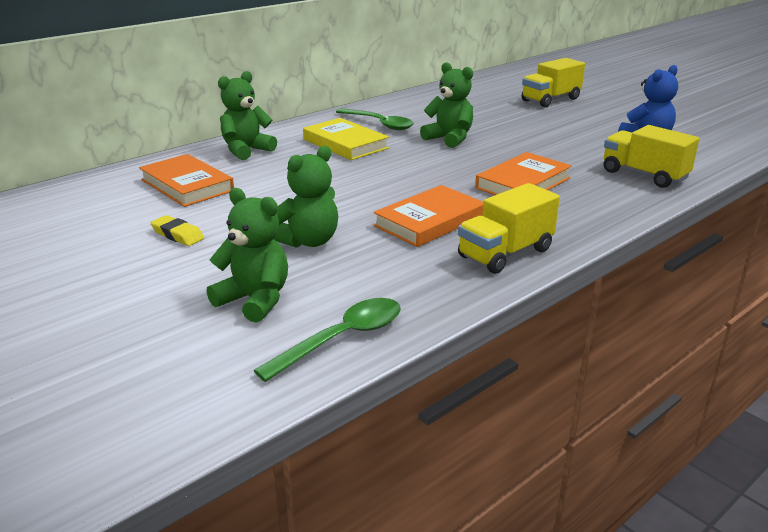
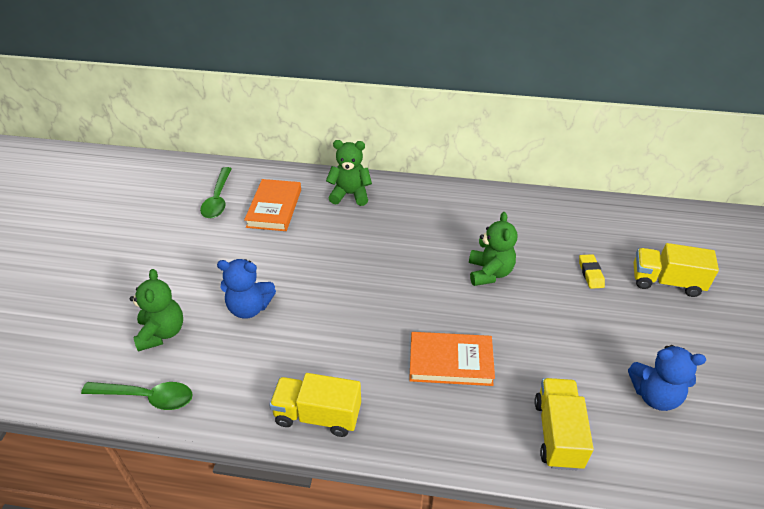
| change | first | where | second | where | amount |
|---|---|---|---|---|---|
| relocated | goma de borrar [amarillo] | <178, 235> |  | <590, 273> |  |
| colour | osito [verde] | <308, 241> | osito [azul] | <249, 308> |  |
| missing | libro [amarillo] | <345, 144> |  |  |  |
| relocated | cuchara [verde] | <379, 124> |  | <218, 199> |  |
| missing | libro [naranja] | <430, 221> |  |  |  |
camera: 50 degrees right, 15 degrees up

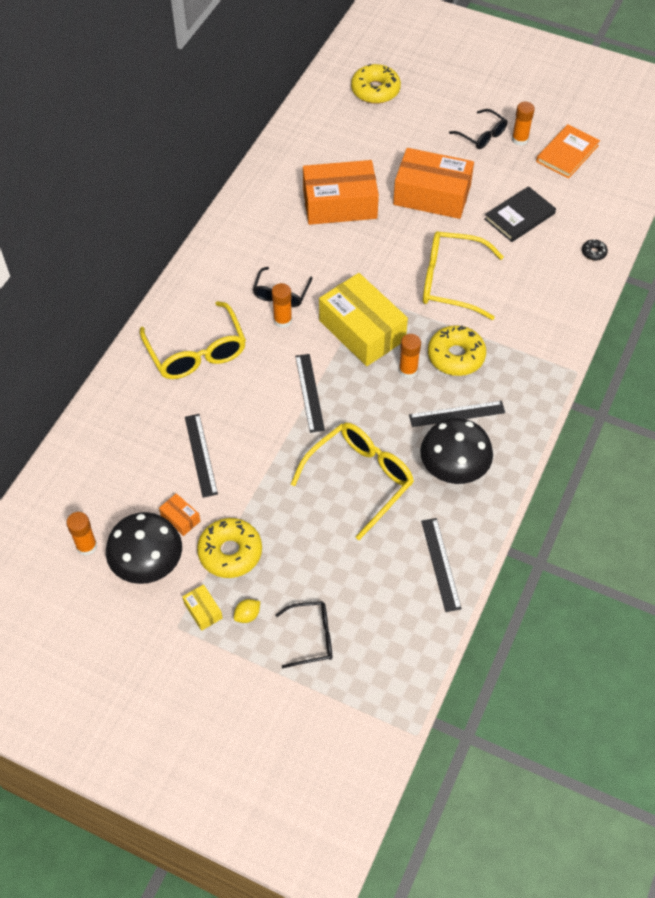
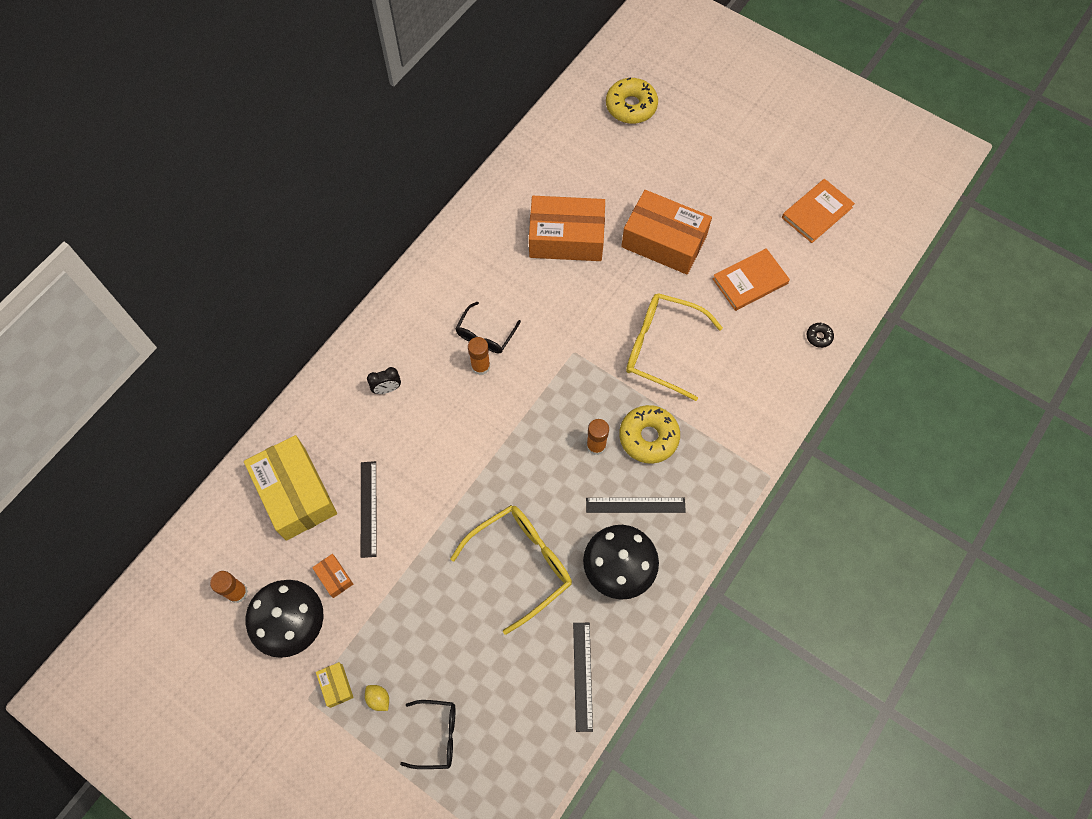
| change | first | where | second | where | amount |
|---|---|---|---|---|---|
| exchanged | gafas [amarillo] | <196, 352> | despertador [negro] | <387, 389> |  |
| missing | rosquilla [amarillo] | <230, 552> |  |  |  |
| spun | limón [amarillo] | <247, 615> |  | <378, 699> | 75 degrees clockwise |
| missing | regla [negro] | <309, 392> |  |  |  |
| relocated | caja [amarillo] | <362, 330> |  | <295, 493> |  |
| missing | gafas [negro] | <482, 135> |  |  |  |
| colour | libro [negro] | <519, 216> | libro [naranja] | <750, 281> |  |
| missing | barra de pegamento [naranja] | <520, 139> |  |  |  |
camera: 10 degrees right, 10 degrees up

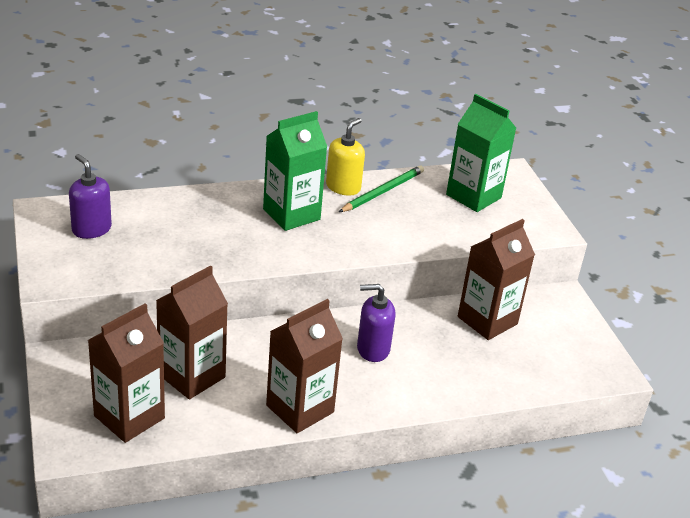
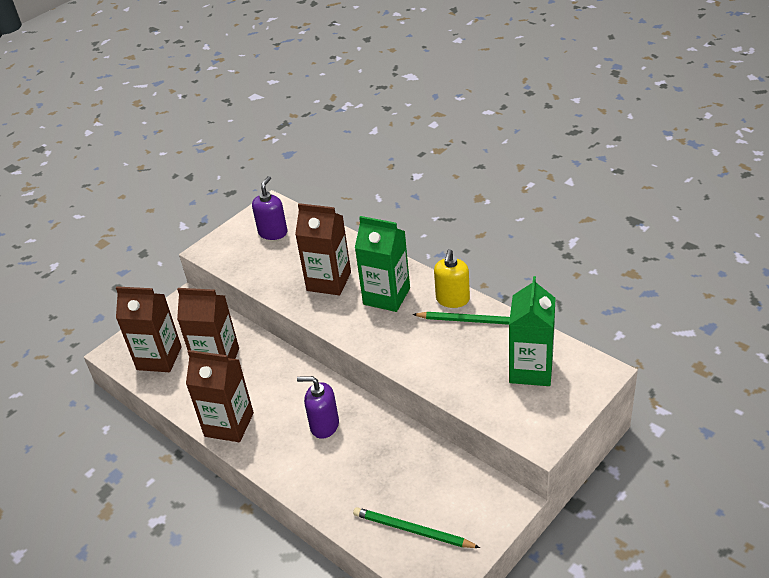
| change | first | where | second | where | amount |
|---|---|---|---|---|---|
| spun | dispensador de jabón [amarillo] | <343, 187> |  | <452, 299> | 105 degrees clockwise |
| spun | dispensador de jabón [morado] | <372, 349> |  | <324, 425> | 45 degrees counterclockwise |
| relocated | cartón de leche [marrón] | <487, 320> |  | <329, 281> |  |
| appeared |  |  | lápiz [verde] | <413, 530> |  |
camera: 65 degrees right, 5 degrees up

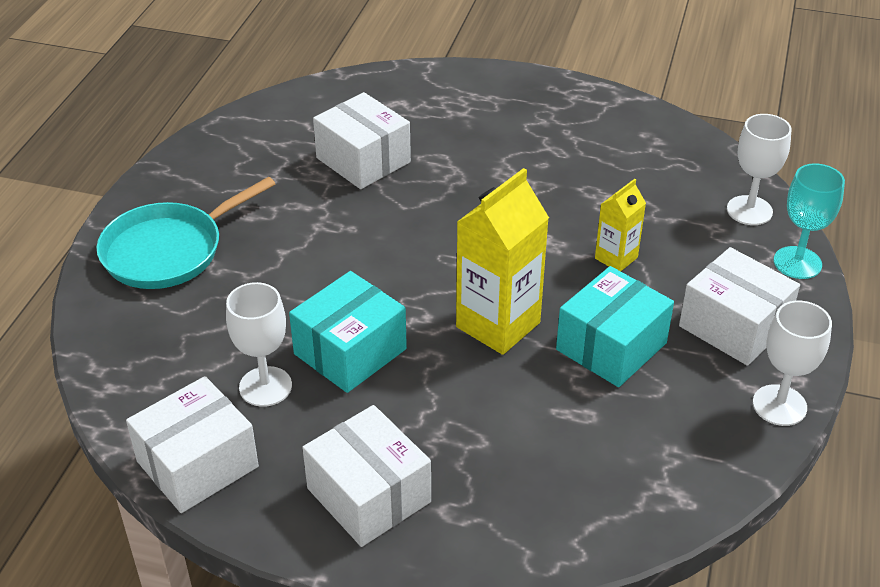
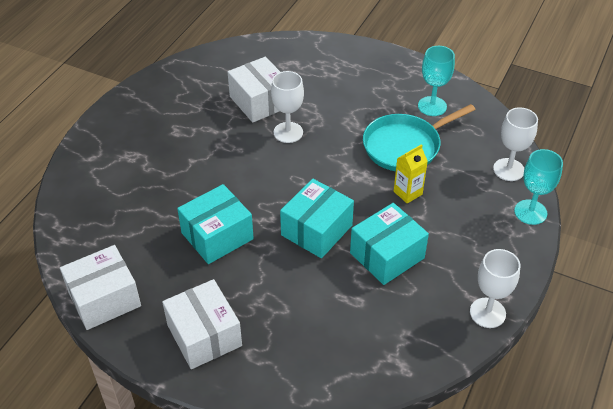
| change | first | where | second | where | amount |
|---|---|---|---|---|---|
| relocated | sartén [turquesa] | <168, 251> |  | <405, 146> |  |
| relocated | copa [blanco] | <265, 386> |  | <288, 132> |  |
| exchanged | cartón de leche [amarillo] | <498, 325> | caja [turquesa] | <316, 230> |  |
| missing | caja [blanco] | <733, 326> |  |  |  |
| appeared |  |  | copa [turquesa] | <432, 106> |  |
camera: 10 degrees right, 5 degrees up

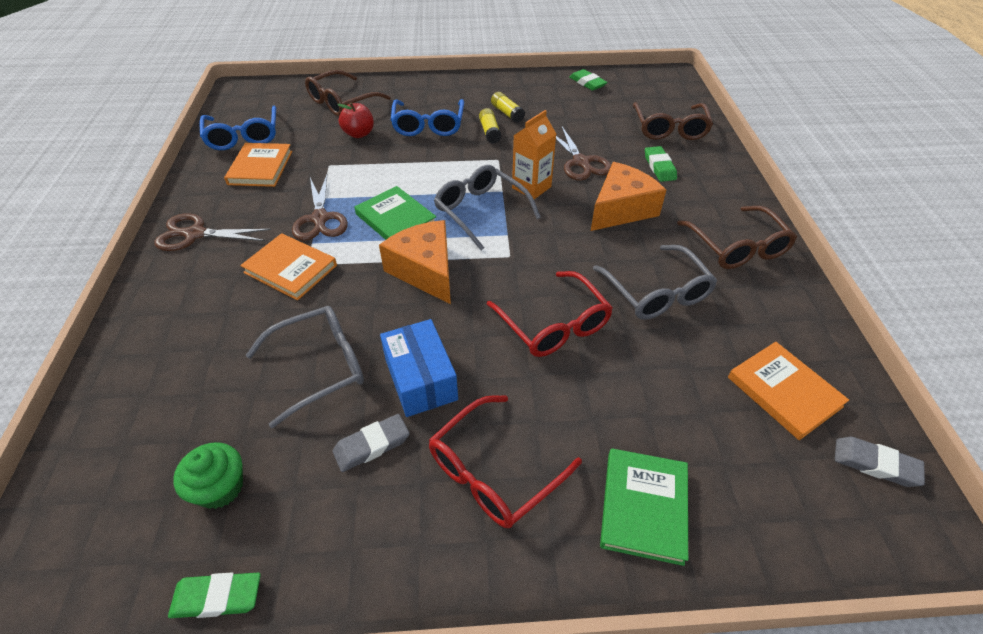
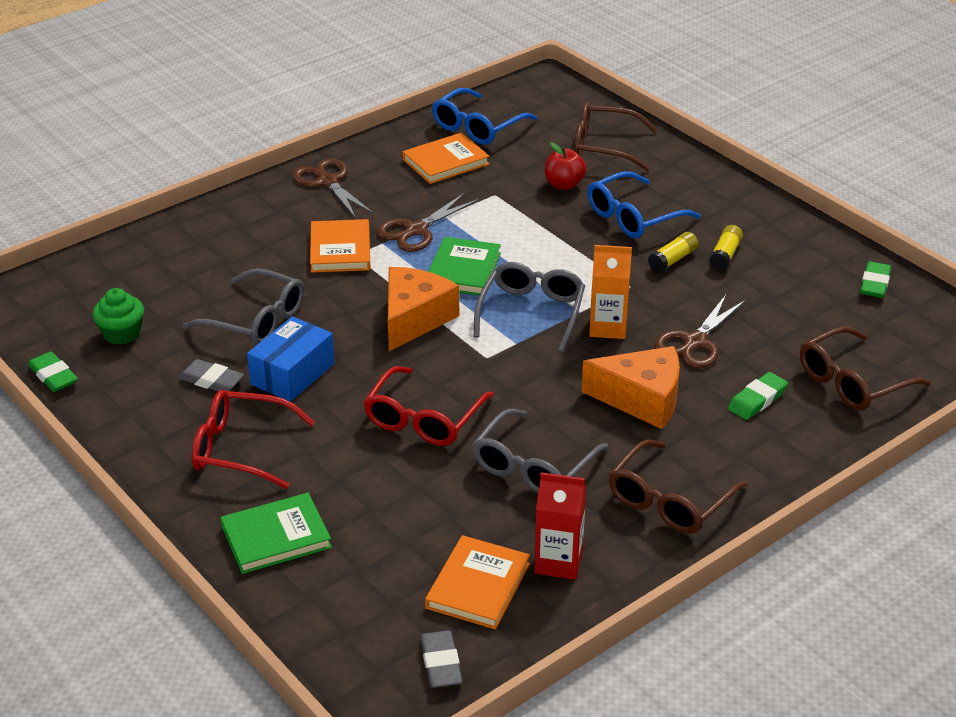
| change | first | where | second | where | amount |
|---|---|---|---|---|---|
| appeared |  |  | cartón de leche [rojo] | <558, 562> |  |
camera: 55 degrees right, 10 degrees down

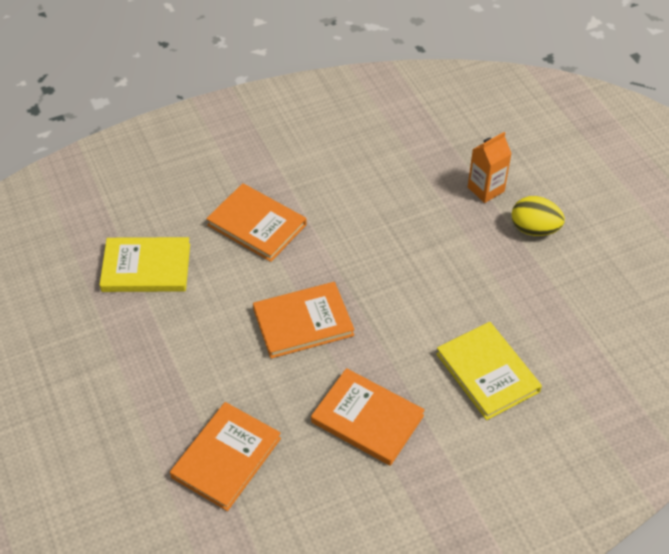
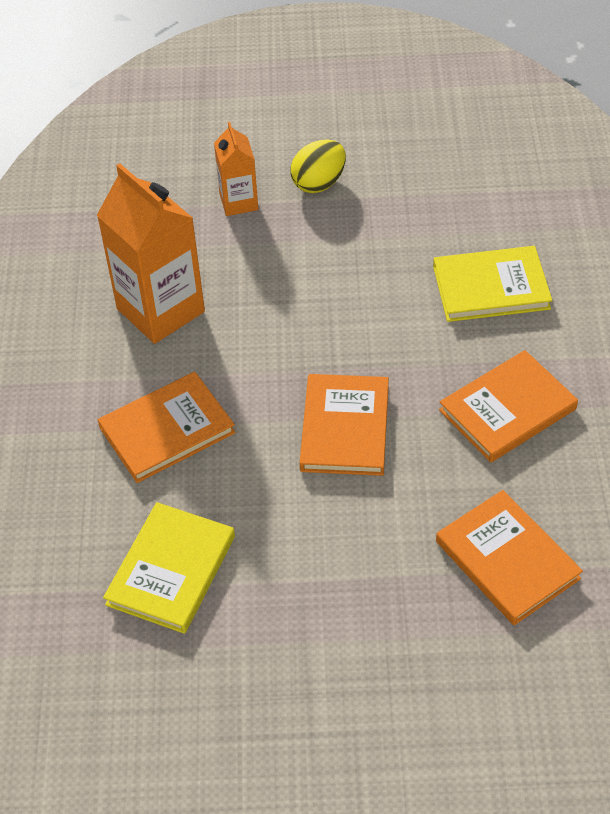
| change | first | where | second | where | amount |
|---|---|---|---|---|---|
| appeared |  |  | cartón de leche [naranja] | <160, 310> |  |
camera: 65 degrees left, 0 degrees up

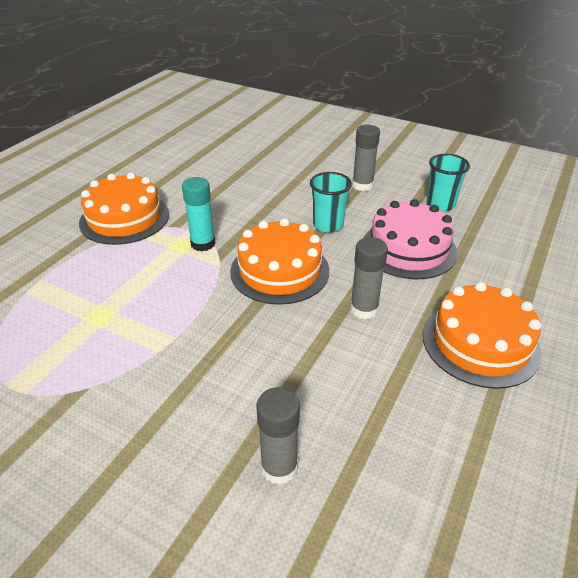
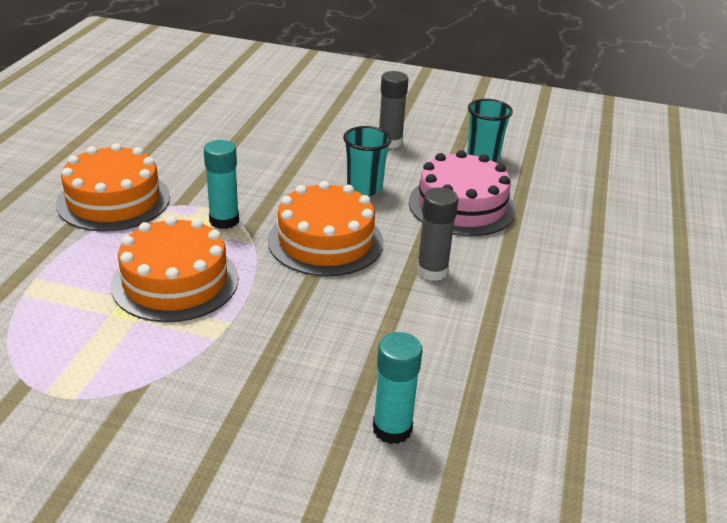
| change | first | where | second | where | amount |
|---|---|---|---|---|---|
| colour | barra de pegamento [gris] | <279, 467> | barra de pegamento [turquesa] | <392, 429> |  |
| relocated | tarta [naranja] | <480, 343> |  | <175, 281> |  |
camera: 15 degrees left, 5 degrees down

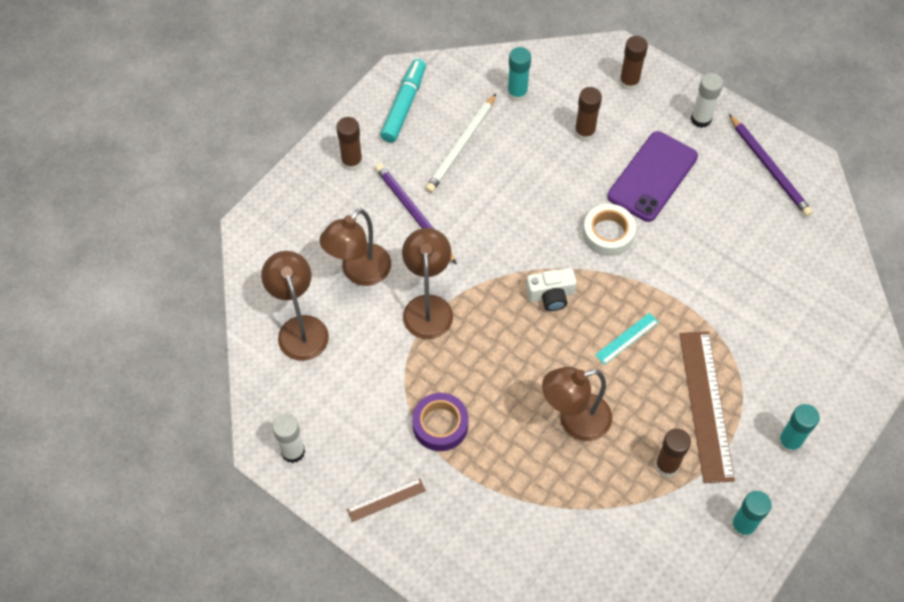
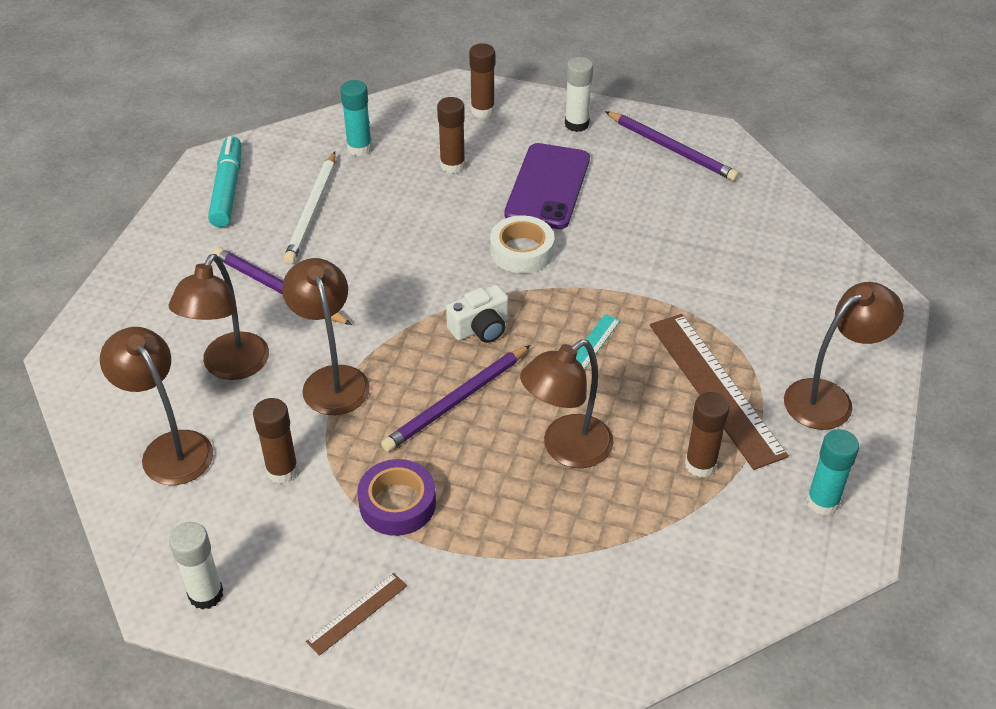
| change | first | where | second | where | amount |
|---|---|---|---|---|---|
| relocated | barra de pegamento [marrón] | <352, 162> |  | <282, 470> |  |
| exchanged | barra de pegamento [turquesa] | <789, 442> | lámpara [marrón] | <829, 398> |  |
| appeared |  |  | lápiz [morado] | <457, 401> |  |
camera: 20 degrees left, 15 degrees down

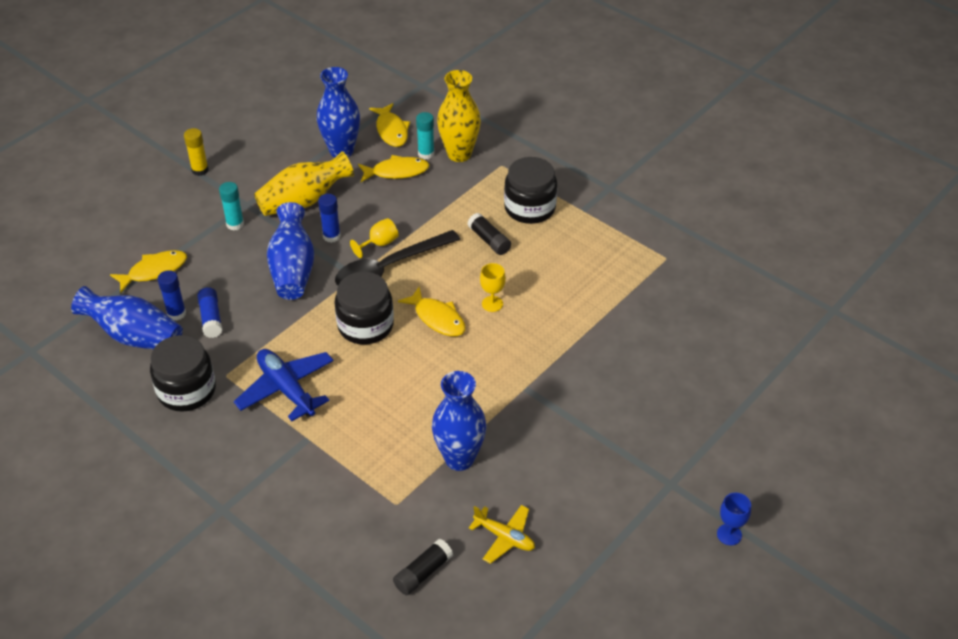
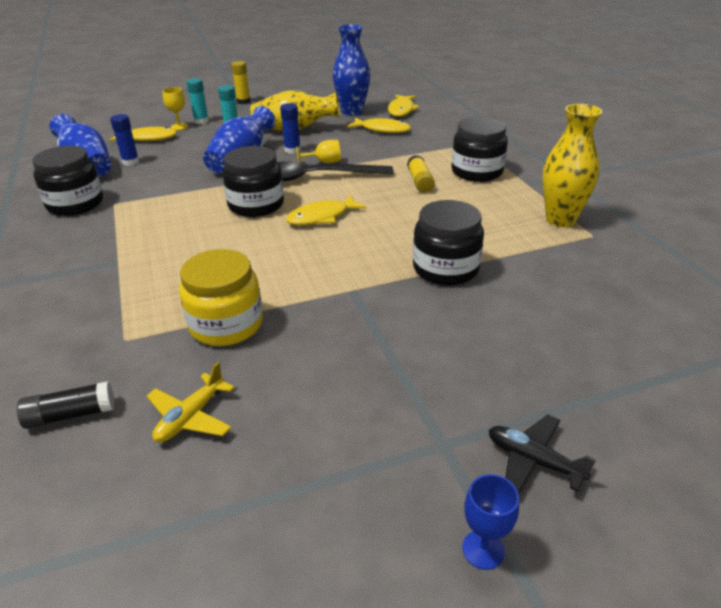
| change | first | where | second | where | amount |
|---|---|---|---|---|---|
| missing | barra de pegamento [azul] | <211, 318> |  |  |  |
| missing | avión [azul] | <286, 389> |  |  |  |
| spun | pez [amarillo] | <437, 318> |  | <321, 217> | 75 degrees clockwise |
| relocated | barra de pegamento [turquesa] | <426, 154> |  | <201, 121> |  |
| exchanged | florero [azul] | <459, 458> | tarro [amarillo] | <226, 324> |  |
| relocated | florero [amarillo] | <459, 154> |  | <560, 220> |  |
| colour | barra de pegamento [negro] | <489, 240> | barra de pegamento [amarillo] | <420, 182> |  |
| spun | avión [amarillo] | <504, 537> |  | <191, 417> | 60 degrees clockwise |
| relocated | copa [amarillo] | <492, 304> |  | <179, 127> |  |
| appeared |  |  | tarro [negro] | <445, 268> |  |
| appeared |  |  | avión [negro] | <533, 461> |  |
camera: 30 degrees right, 10 degrees down

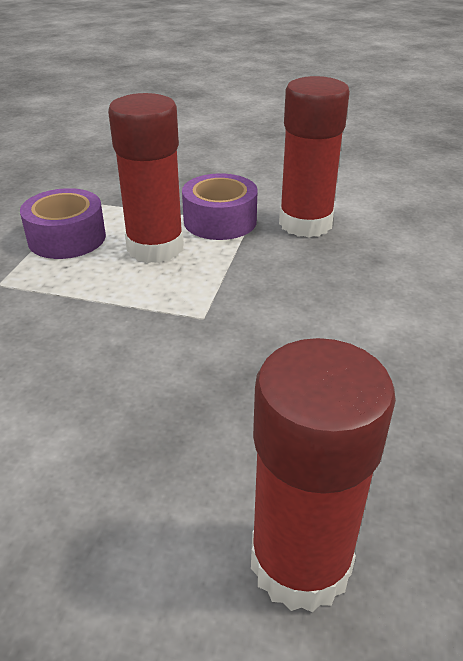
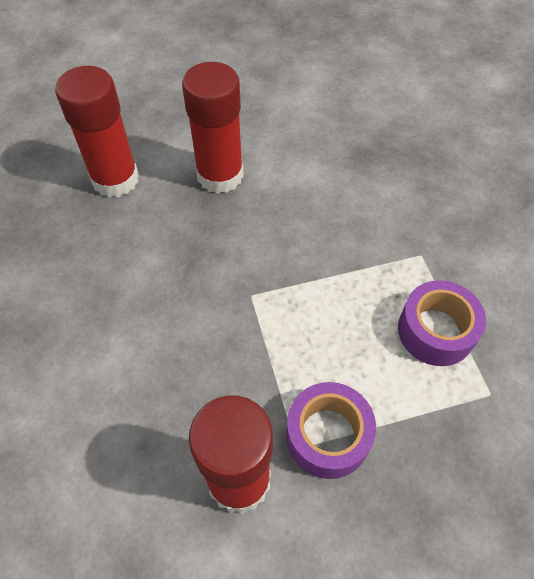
| change | first | where | second | where | amount |
|---|---|---|---|---|---|
| relocated | barra de pegamento [rojo] | <155, 247> |  | <220, 175> |  |
camera: 150 degrees right, 20 degrees up

